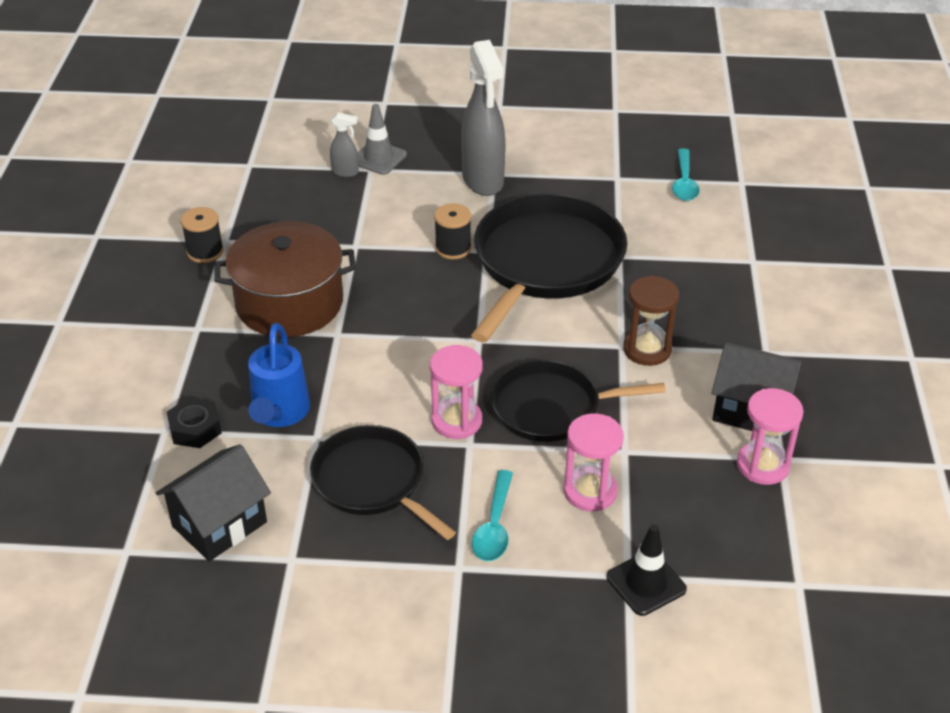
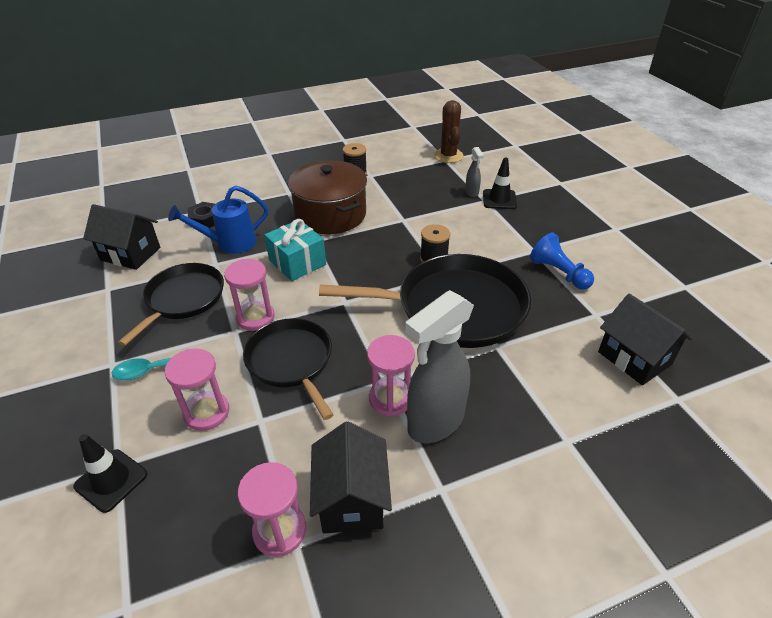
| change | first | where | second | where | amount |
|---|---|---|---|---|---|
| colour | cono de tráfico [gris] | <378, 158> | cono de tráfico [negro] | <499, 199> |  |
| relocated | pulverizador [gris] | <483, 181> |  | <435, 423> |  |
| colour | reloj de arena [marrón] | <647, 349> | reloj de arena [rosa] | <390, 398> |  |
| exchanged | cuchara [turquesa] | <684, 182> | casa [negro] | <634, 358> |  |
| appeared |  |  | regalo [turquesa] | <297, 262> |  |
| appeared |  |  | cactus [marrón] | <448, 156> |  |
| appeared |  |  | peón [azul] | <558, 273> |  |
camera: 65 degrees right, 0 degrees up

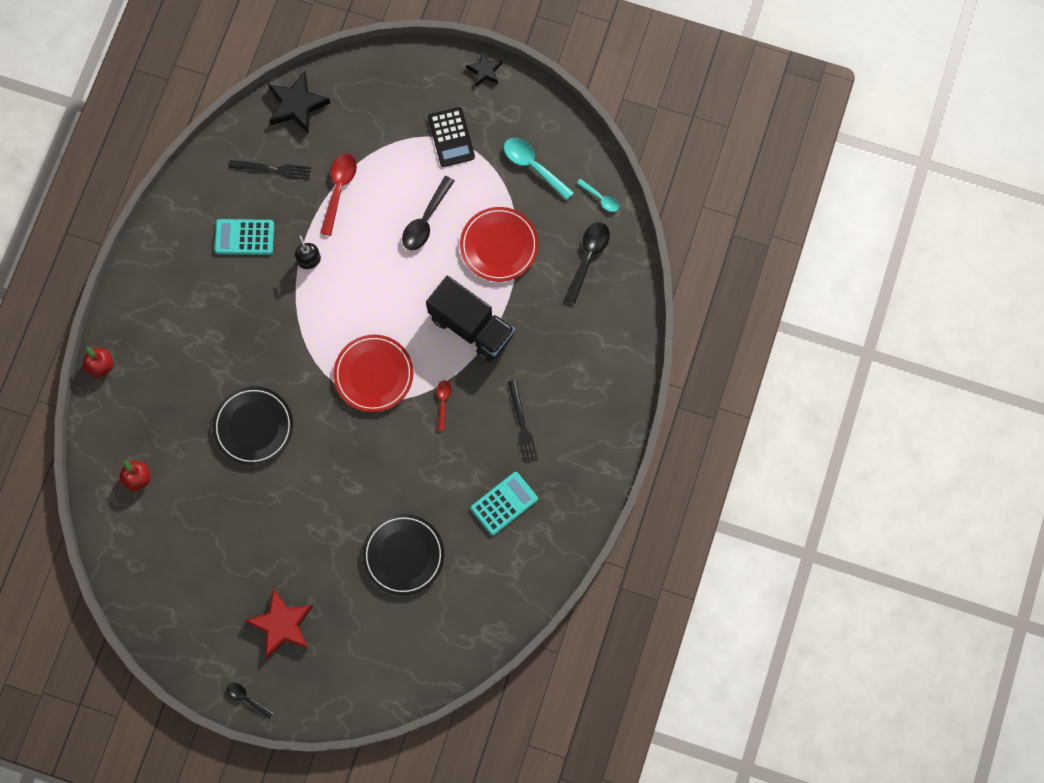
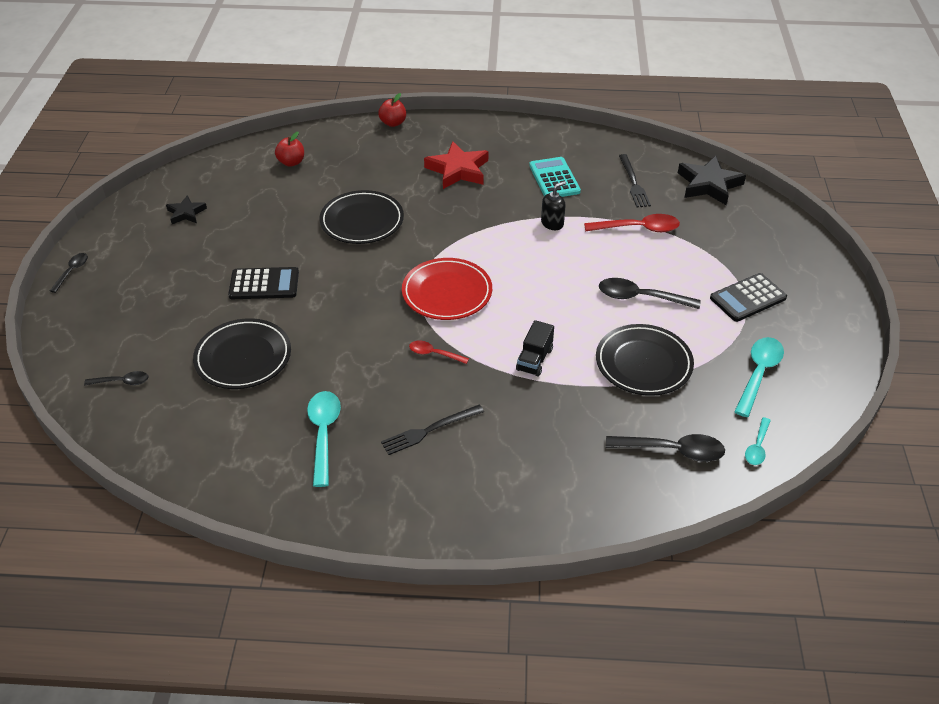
| change | first | where | second | where | amount |
|---|---|---|---|---|---|
| relocated | estrella [rojo] | <282, 625> |  | <458, 170> |  |
| size | camión [negro] | <471, 326> |  | <534, 359> | x0.50 |
| spun | cuchara [rojo] | <443, 402> |  | <434, 354> | 150 degrees counterclockwise |
| colour | plato [rojo] | <499, 246> | plato [negro] | <643, 363> |  |
| relocated | estrella [negro] | <485, 71> |  | <186, 213> |  |
| exchanged | calculadora [turquesa] | <504, 503> | cuchara [turquesa] | <323, 434> |  |
| appeared |  |  | cuchara [negro] | <122, 382> |  |
| appeared |  |  | calculadora [negro] | <264, 284> |  |
camera: 75 degrees right, 30 degrees down

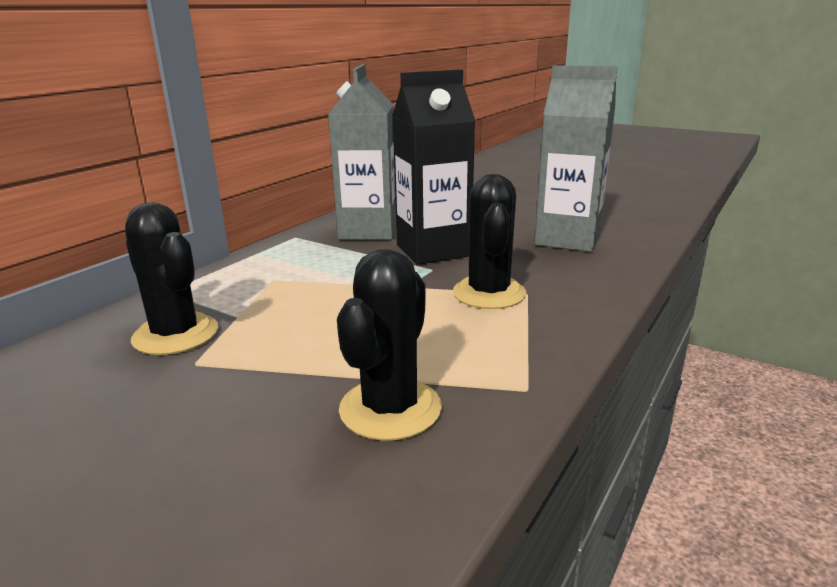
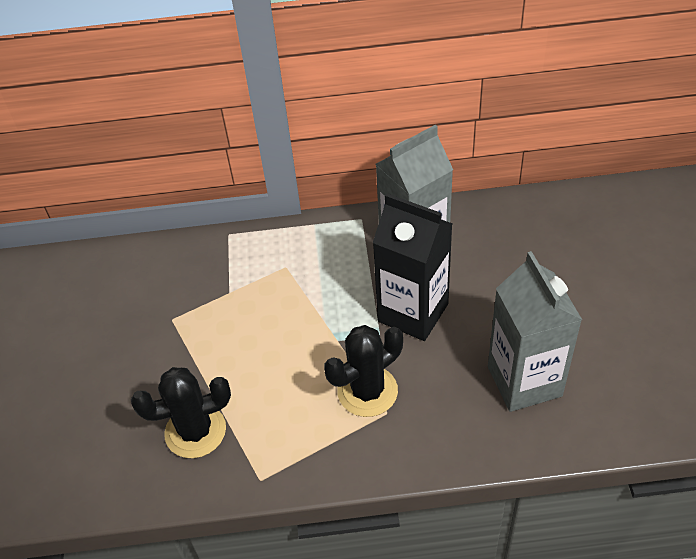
| change | first | where | second | where | amount |
|---|---|---|---|---|---|
| missing | cactus [negro] | <176, 334> |  |  |  |
camera: 55 degrees right, 25 degrees up

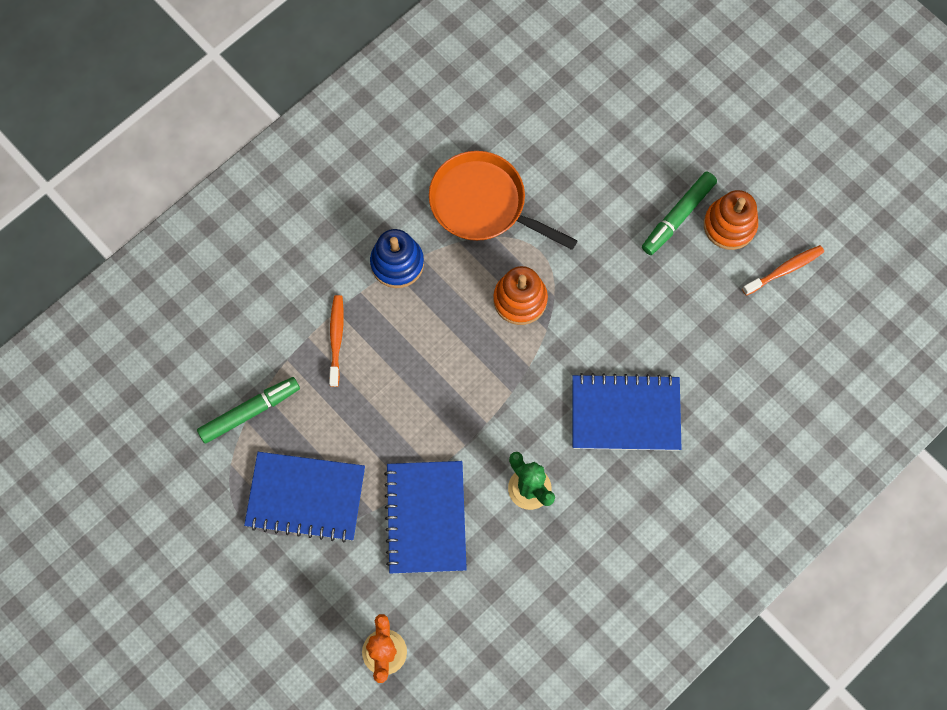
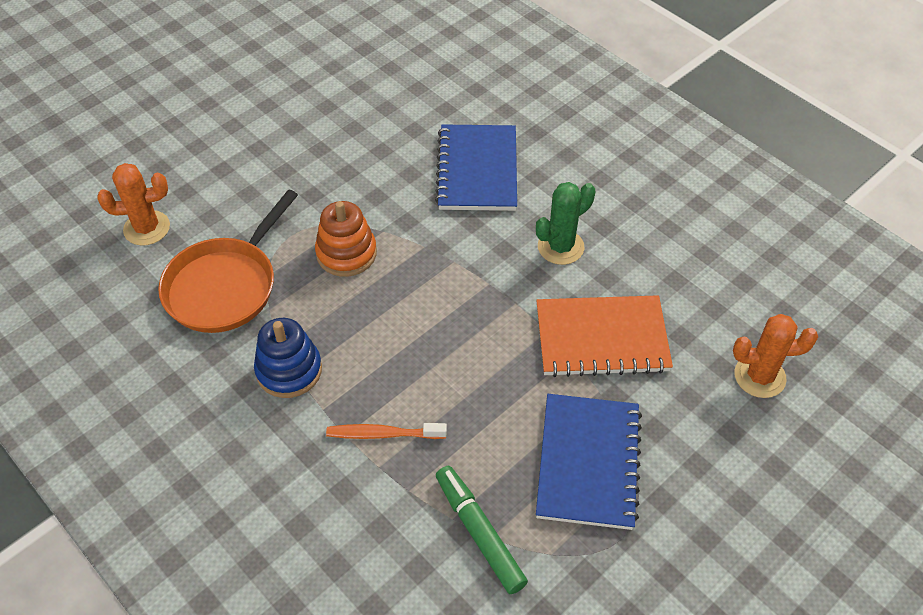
| change | first | where | second | where | amount |
|---|---|---|---|---|---|
| colour | cuaderno [azul] | <425, 518> | cuaderno [naranja] | <601, 339> |  |
| missing | rotulador [verde] | <678, 216> |  |  |  |
| missing | juguete apilable [naranja] | <729, 225> |  |  |  |
| missing | cepillo de dientes [naranja] | <784, 270> |  |  |  |
| appeared |  |  | cactus [naranja] | <147, 228> |  |
camera: 90 degrees left, 20 degrees down

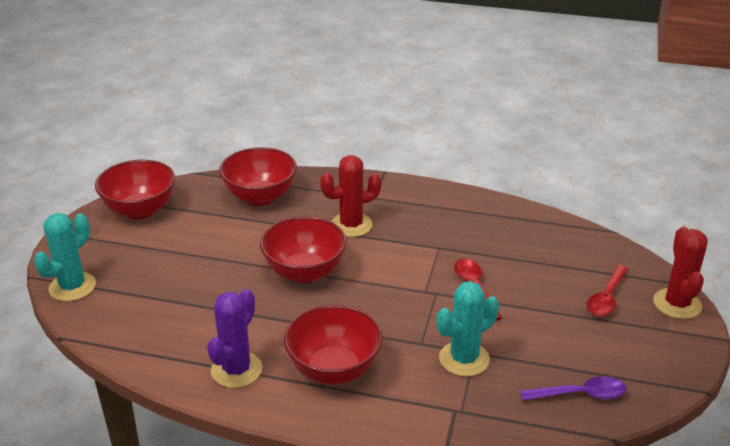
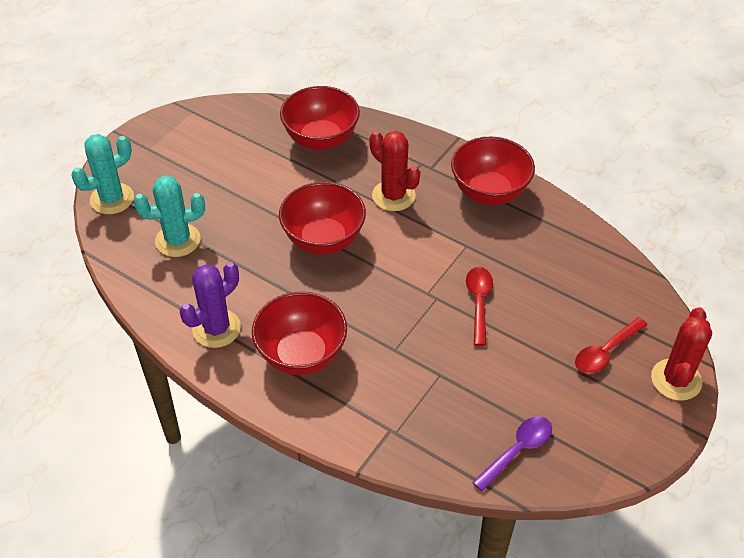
| change | first | where | second | where | amount |
|---|---|---|---|---|---|
| relocated | cuenco [rojo] | <140, 210> |  | <489, 192> |  |
| spun | cactus [rojo] | <351, 225> |  | <393, 196> | 45 degrees clockwise |
| relocated | cactus [turquesa] | <464, 359> |  | <178, 240> |  |
| spun | cuchara [morado] | <580, 394> |  | <517, 450> | 60 degrees counterclockwise |
camera: 20 degrees right, 15 degrees up

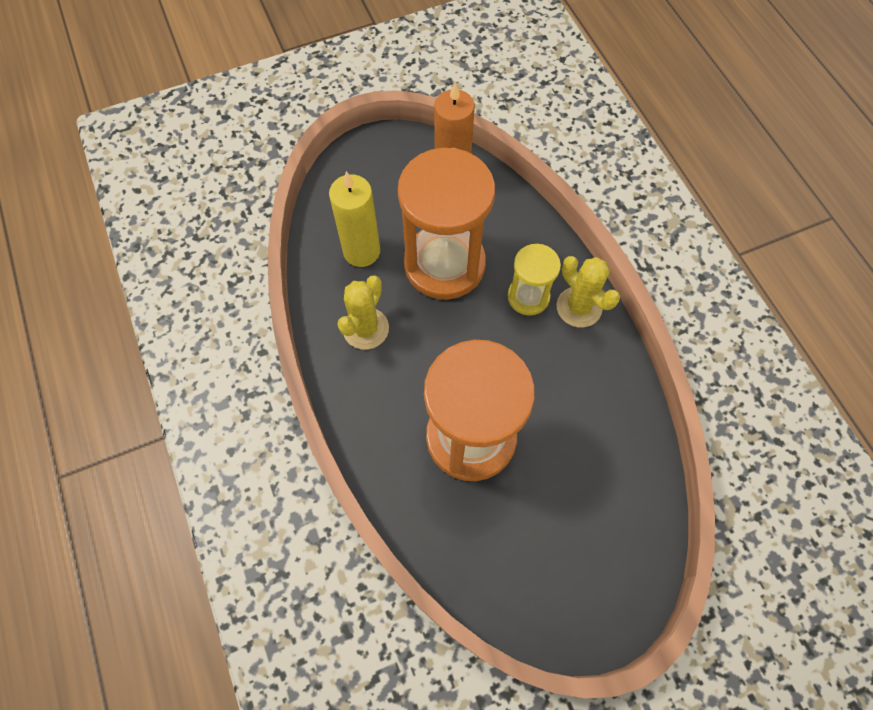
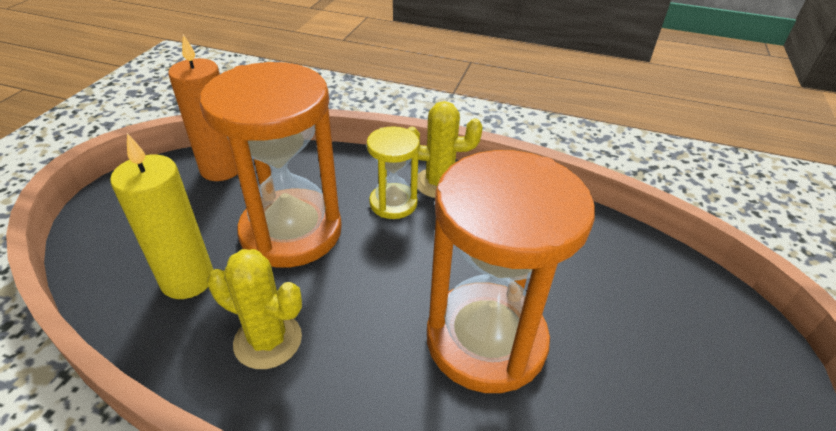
| change | first | where | second | where | amount |
|---|---|---|---|---|---|
| spun | cactus [amarillo] | <365, 328> |  | <268, 340> | 45 degrees counterclockwise |
camera: 50 degrees left, 25 degrees down

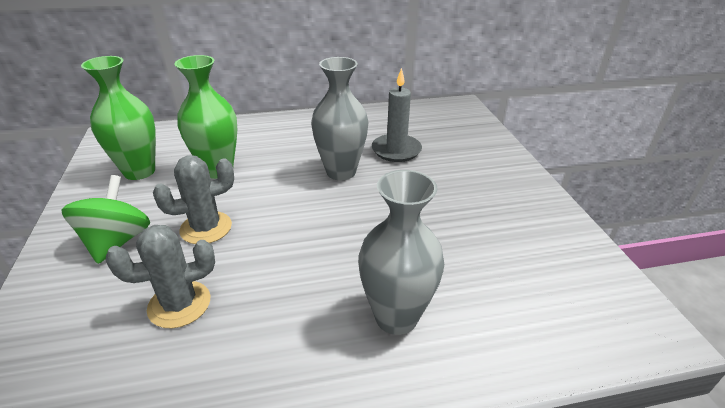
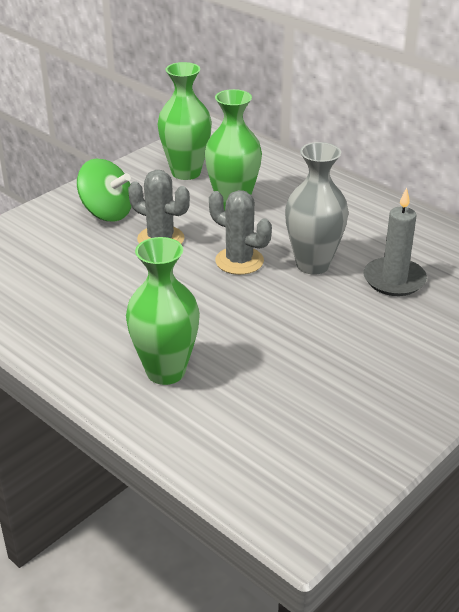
| change | first | where | second | where | amount |
|---|---|---|---|---|---|
| spun | peonza [verde] | <117, 241> |  | <107, 213> | 60 degrees clockwise |
| relocated | cactus [gris] | <179, 304> |  | <239, 261> |  |
| colour | florero [gris] | <396, 317> | florero [verde] | <165, 371> |  |
camera: 55 degrees right, 0 degrees up

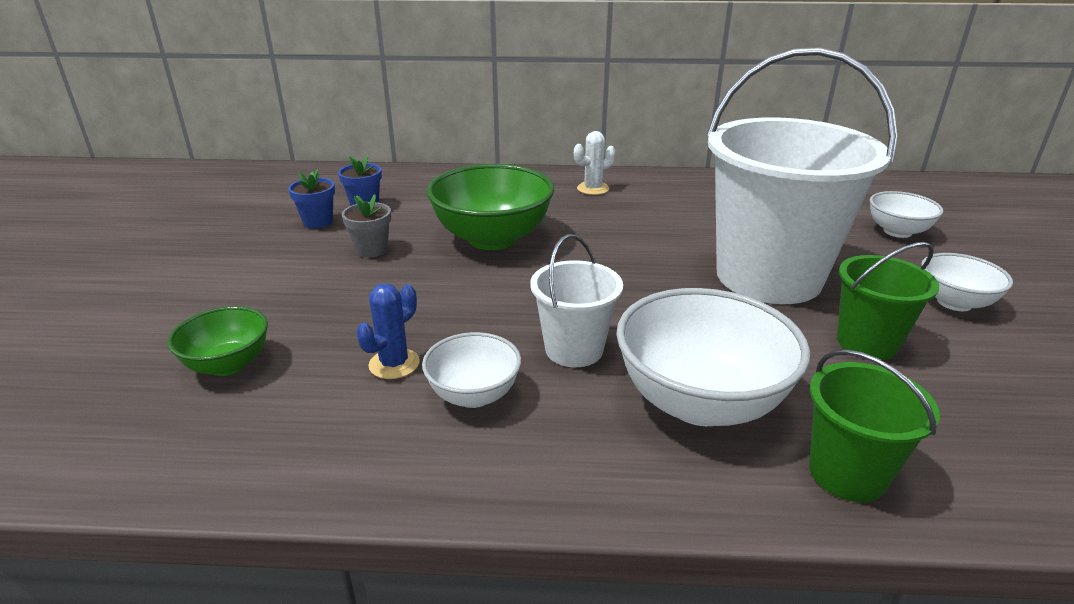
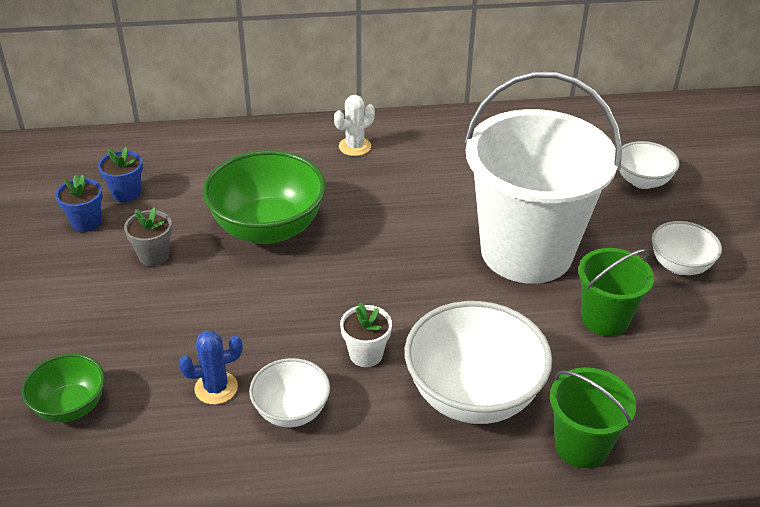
| change | first | where | second | where | amount |
|---|---|---|---|---|---|
| spun | cactus [azul] | <394, 364> |  | <216, 388> | 45 degrees clockwise |
| exchanged | balde [blanco] | <574, 349> | maceta [blanco] | <366, 354> |  |
camera: 10 degrees left, 10 degrees up

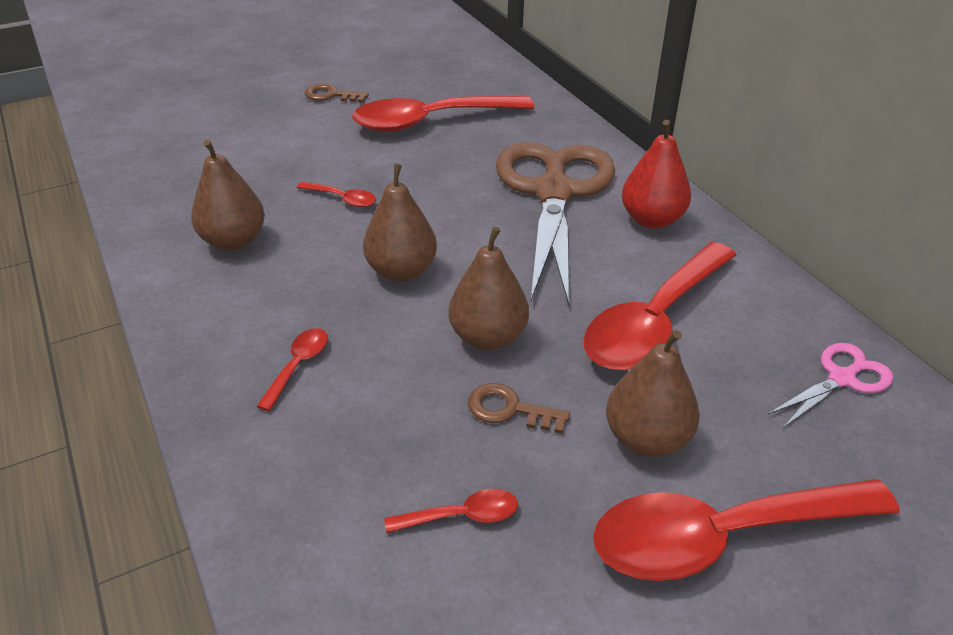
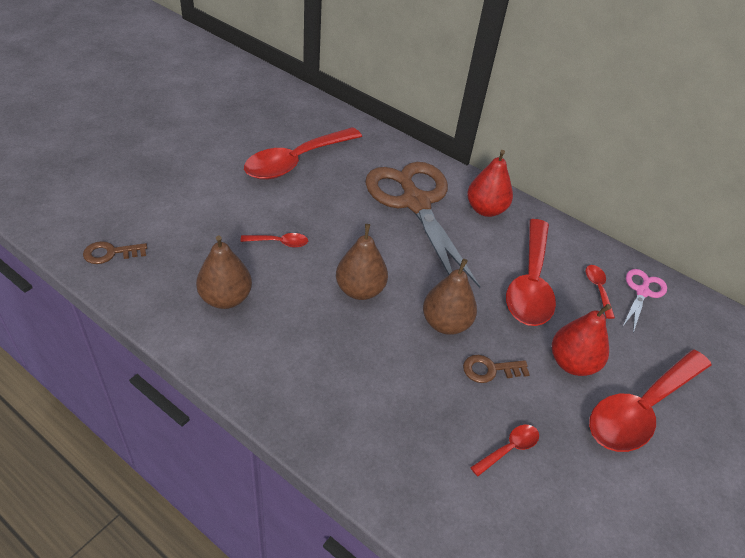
| change | first | where | second | where | amount |
|---|---|---|---|---|---|
| relocated | cuchara [rojo] | <298, 365> |  | <597, 289> |  |
| relocated | llave [marrón] | <331, 95> |  | <110, 253> |  |
| colour | pera [marrón] | <646, 439> | pera [rojo] | <572, 363> |  |
camera: 30 degrees left, 5 degrees up

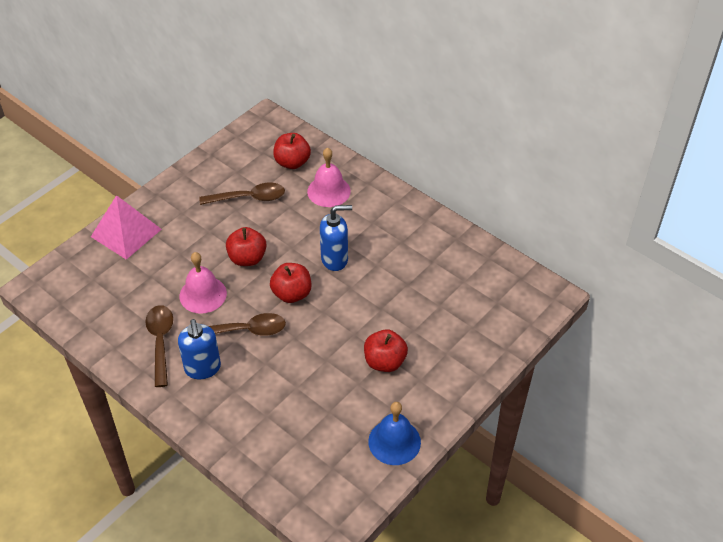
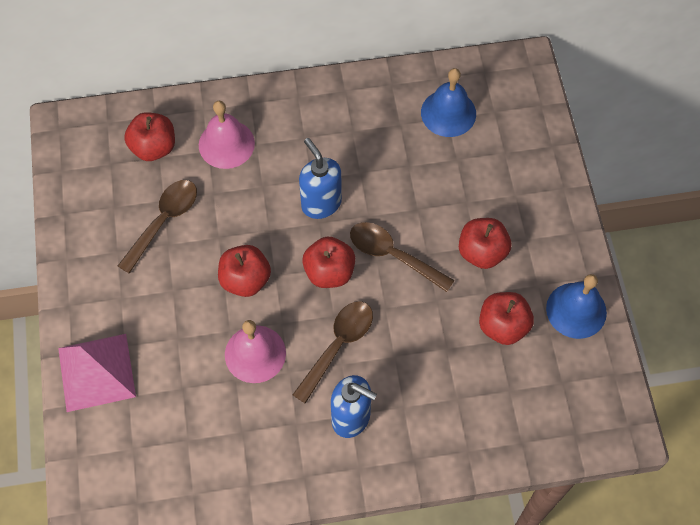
| change | first | where | second | where | amount |
|---|---|---|---|---|---|
| relocated | cuchara [marrón] | <160, 342> |  | <393, 255> |  |
| spun | dispensador de jabón [azul] | <335, 259> |  | <321, 203> | 60 degrees counterclockwise |
| appeared |  |  | campana [azul] | <448, 113> |  |
| appeared |  |  | manzana [rojo] | <503, 326> |  |
camera: 50 degrees left, 15 degrees up

